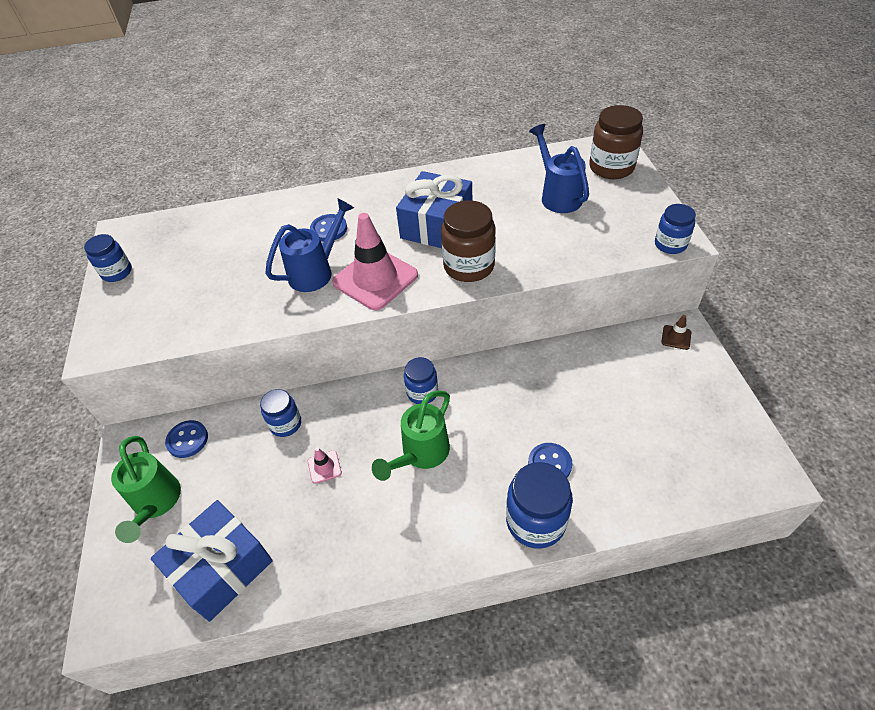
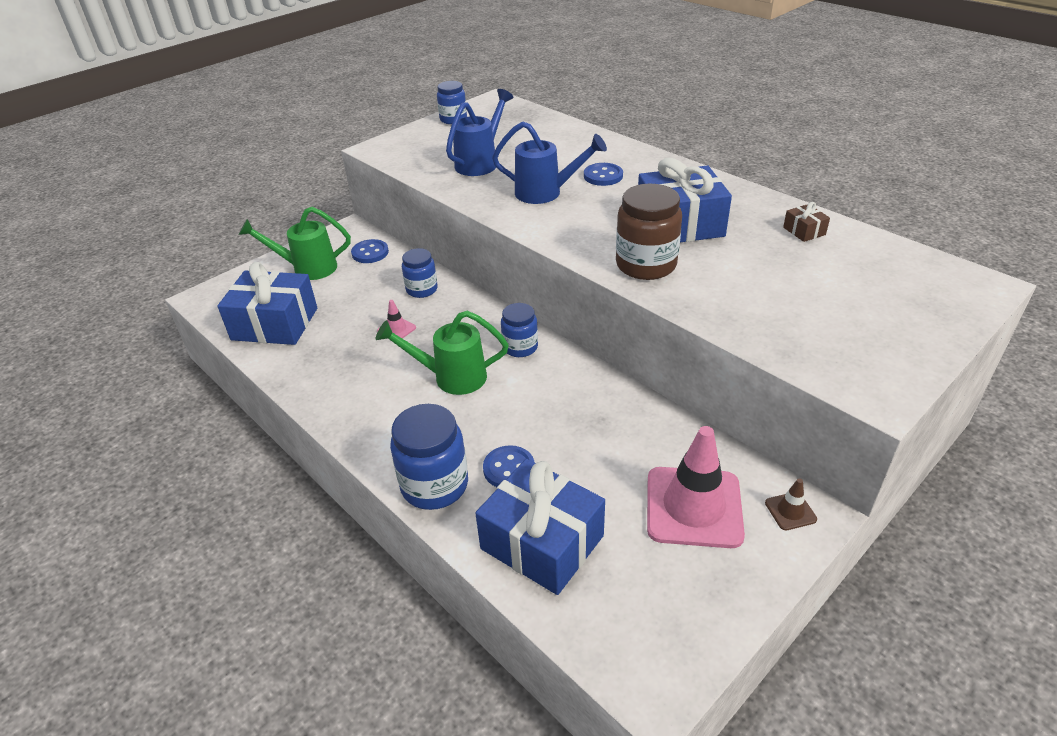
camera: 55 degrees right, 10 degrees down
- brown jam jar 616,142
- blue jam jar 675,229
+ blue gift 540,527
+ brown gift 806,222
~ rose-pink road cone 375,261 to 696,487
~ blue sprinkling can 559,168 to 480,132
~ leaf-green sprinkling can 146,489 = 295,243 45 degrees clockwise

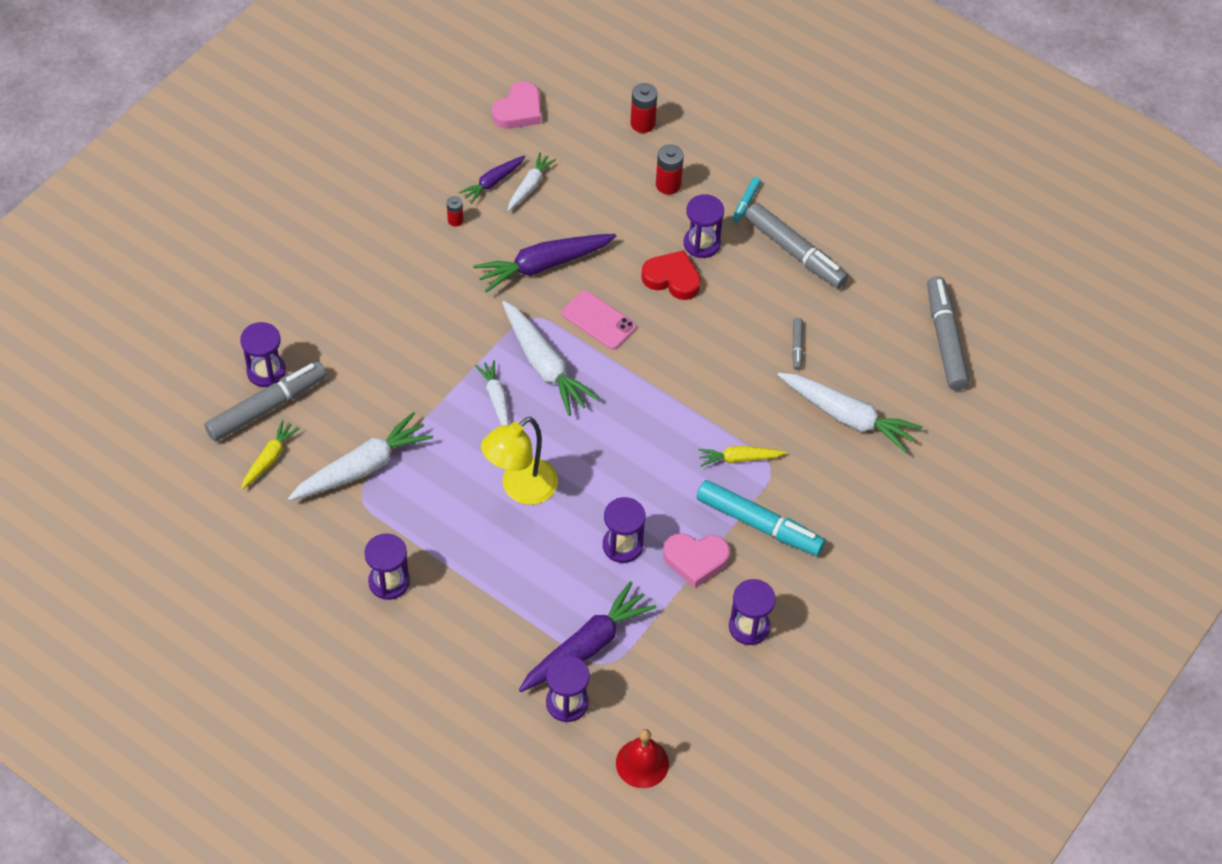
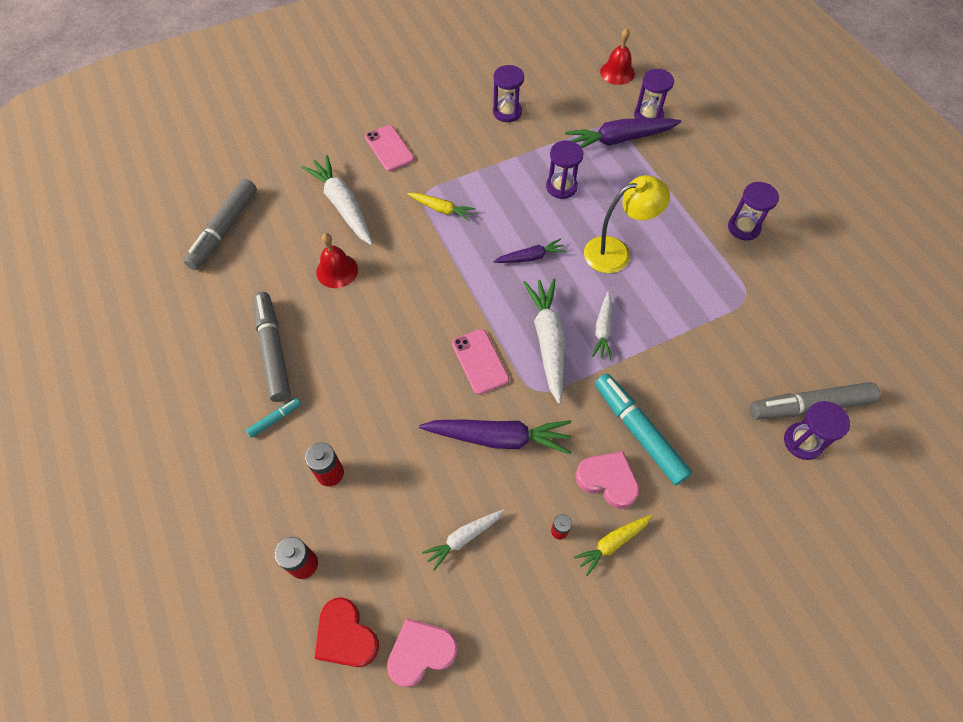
camera: 150 degrees left, 5 degrees up
- white root vegetable 360,456
- violet hourglass 704,226
+ rose-pink smartphone 389,148
~ yellow root vegetable 270,454 to 613,545
~ violet root vegetable 492,179 to 530,250
~ scarlet heart 671,275 to 346,632
~ rose-pink heart 696,560 to 607,480
~ turquoise felt pen 760,518 to 643,429
~ grey felt pen 797,344 to scarlet hand bell 337,260

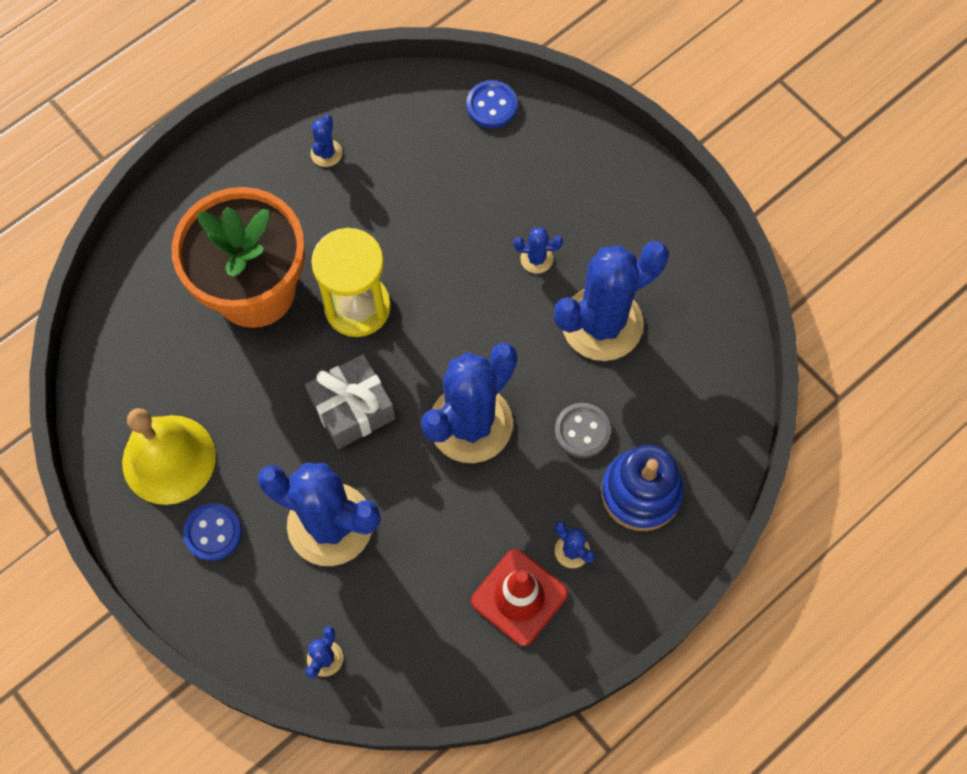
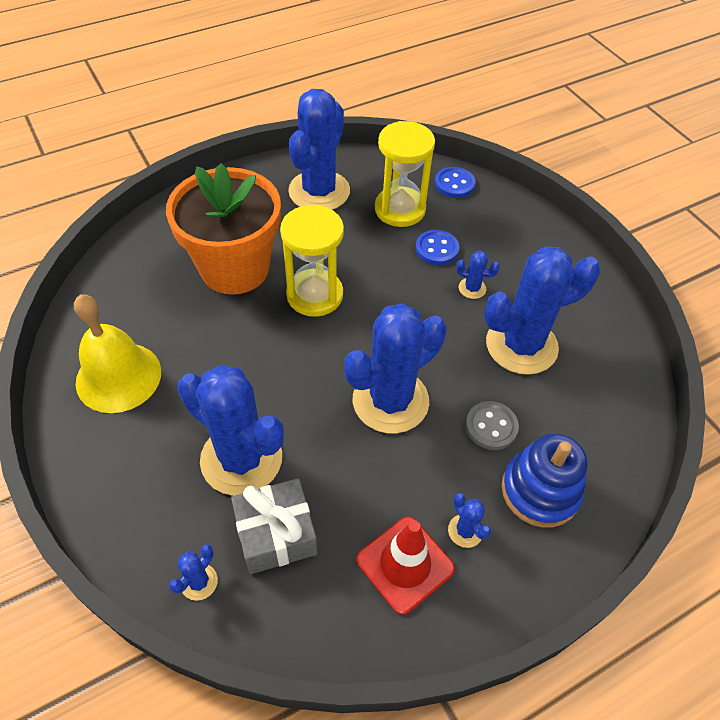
camera: 10 degrees right, 15 degrees down
+ yellow hourglass 405,174
~ blue button 212,532 to 437,247
~ grey gift 350,401 to 274,526
~ blue saguaro cactus 326,140 = 319,149 x2.45

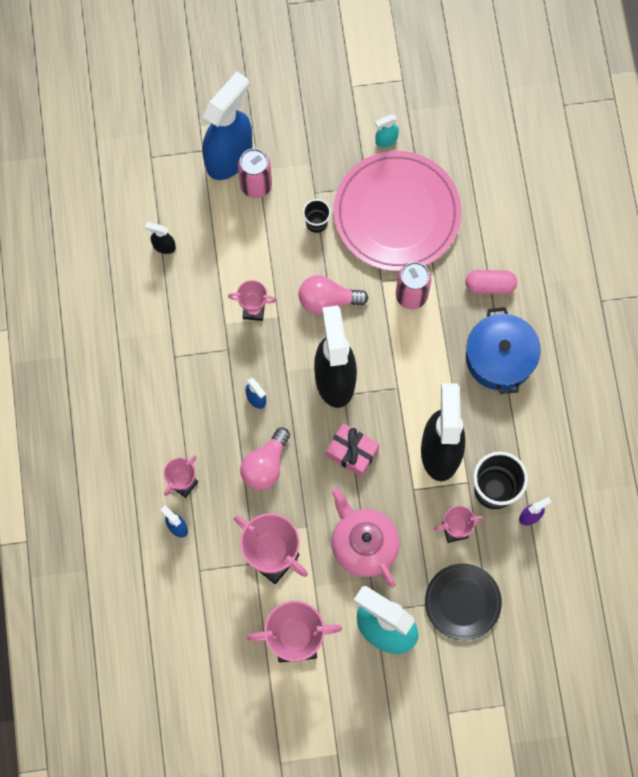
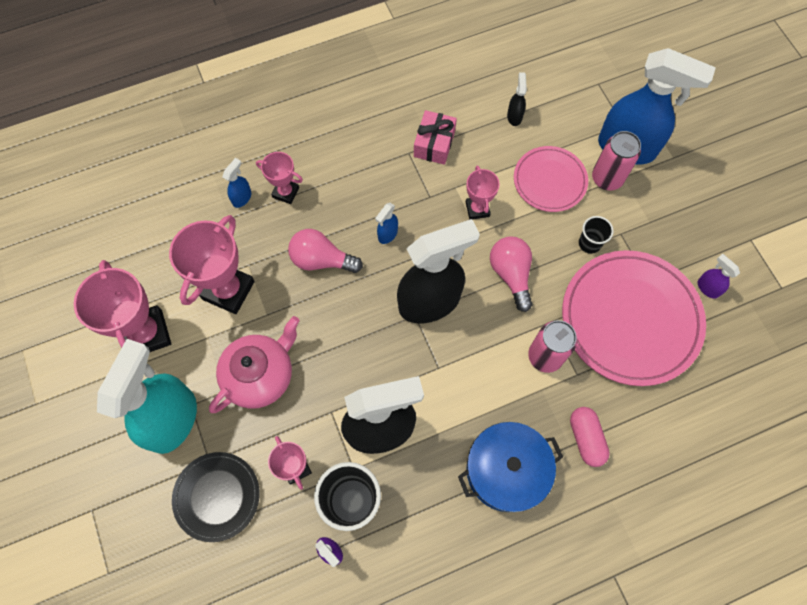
camera: 75 degrees right, 5 degrees down
+ rose-pink plate 551,179
~ rose-pink gift 352,450 to 435,137
~ turquoise sprayer 387,130 to violet sprayer 719,276

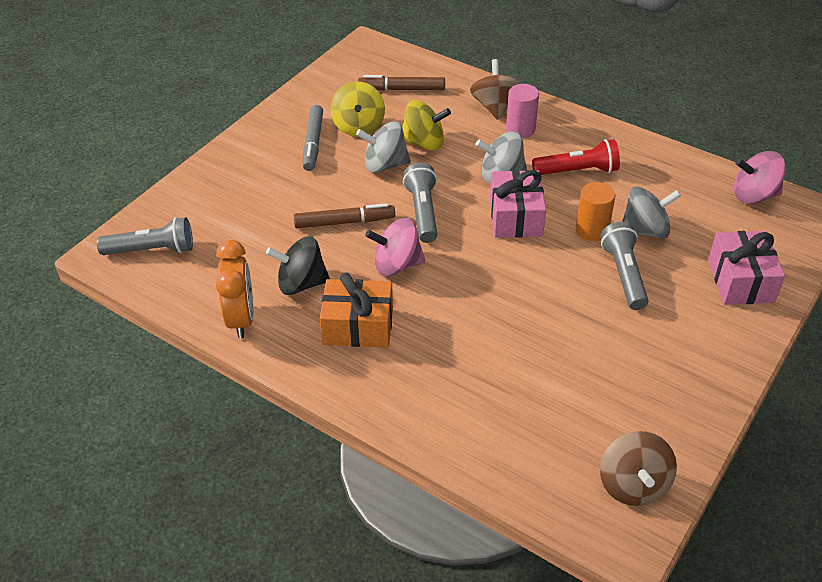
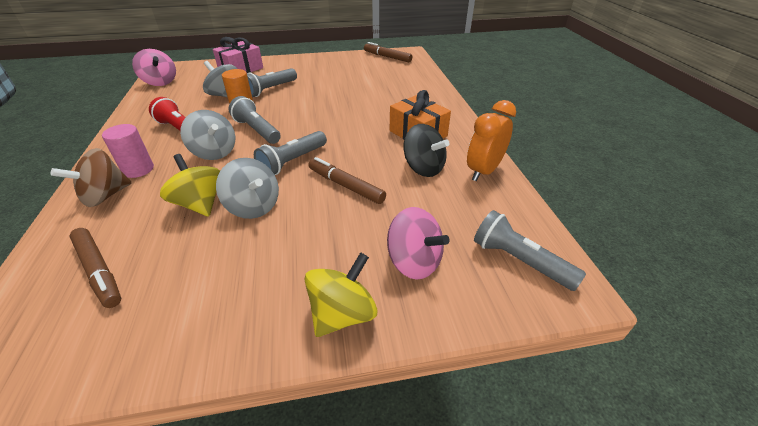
camera: 135 degrees left, 5 degrees down
- grey felt pen 313,138
~ yellow spinning top 357,109 to 340,294
~ rose-pink spinning top 395,247 to 418,243
~ rose-pink gift 518,204 to grey pocket torch 254,120
~ brown spinning top 638,468 to brown felt pen 388,52

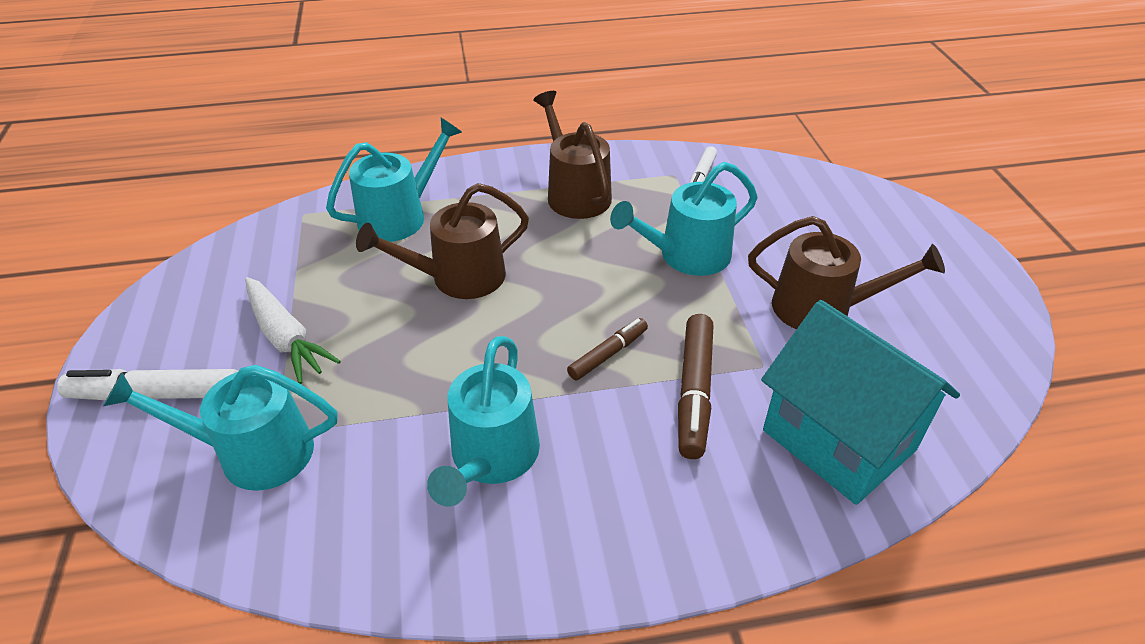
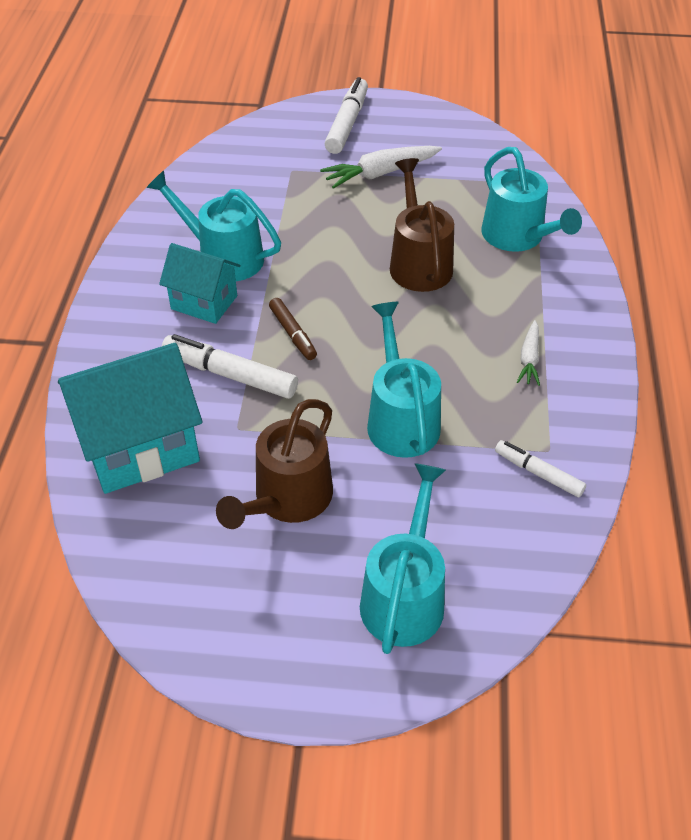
camera: 105 degrees right, 5 degrees up
+ turquoise house 199,283
~ turquoise sprinkling can 220,428 to 403,558
~ brown sprinkling can 573,155 to white root vegetable 528,353
~ brown felt pen 695,386 to white felt pen 230,366

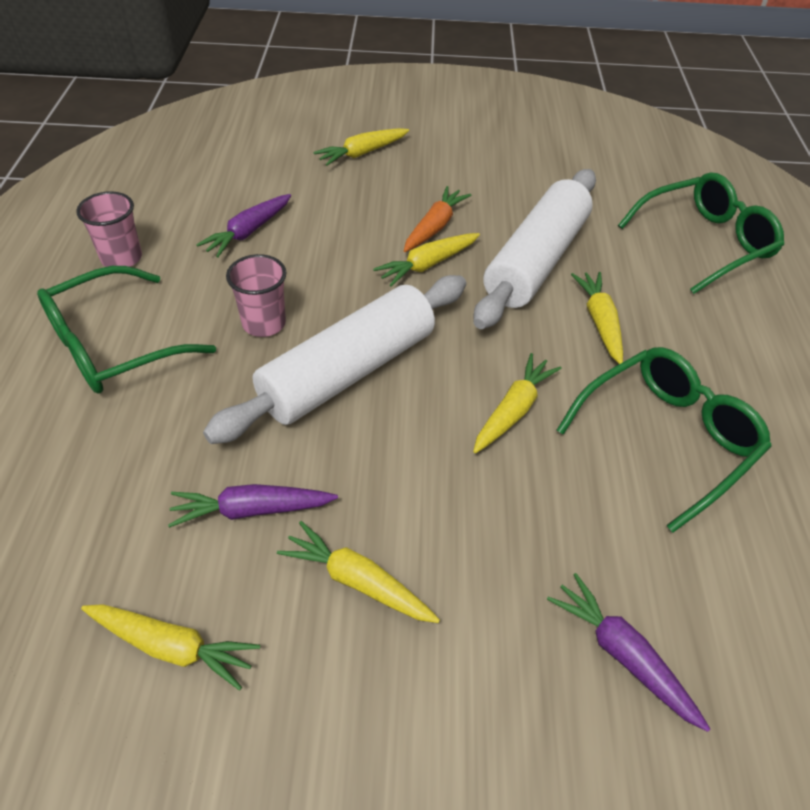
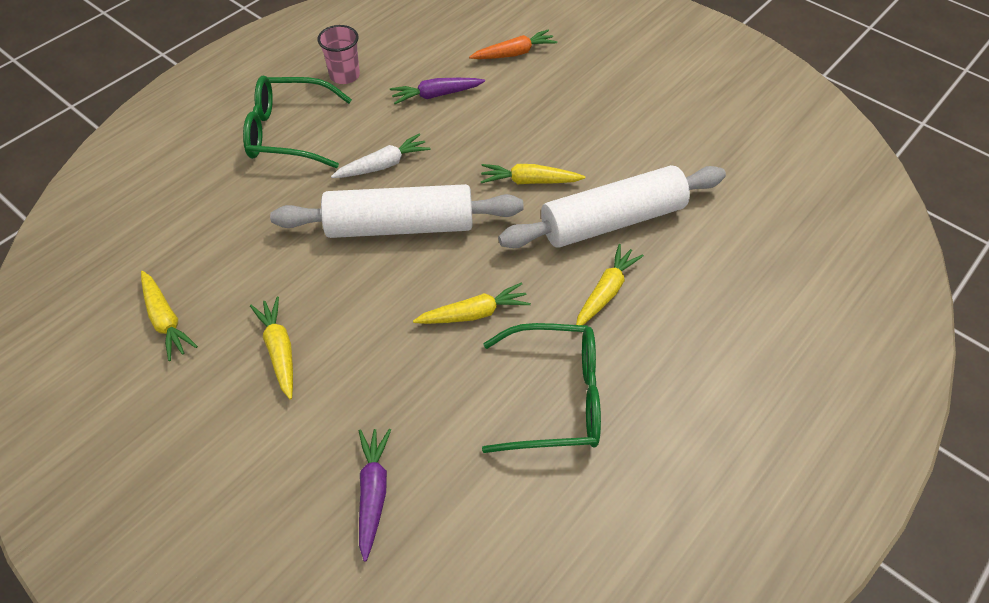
camera: 40 degrees right, 5 degrees up
- violet root vegetable 253,506
- yellow root vegetable 361,147
- leaf-green eyeglasses 701,233
~ bright orange root vegetable 437,219 to 513,44
~ rose-pink cup 256,295 to white root vegetable 380,156

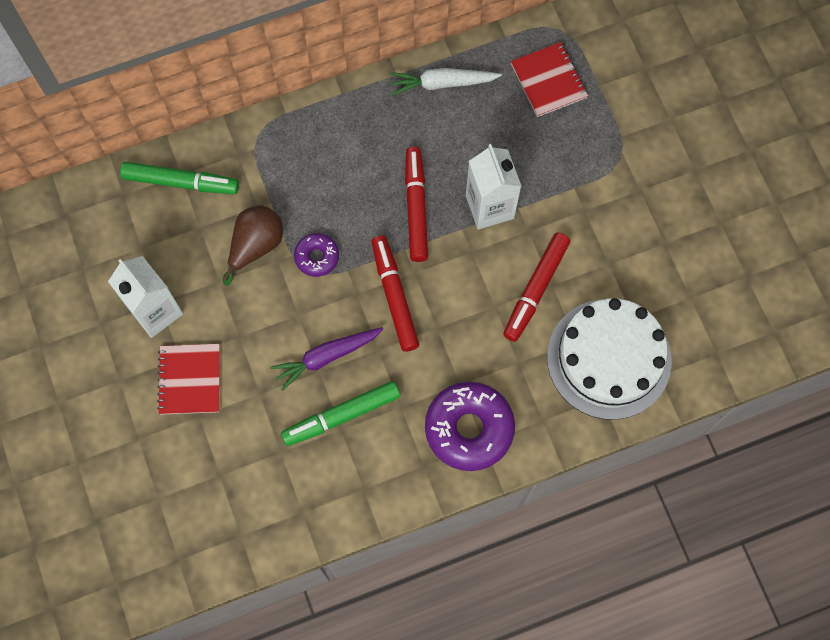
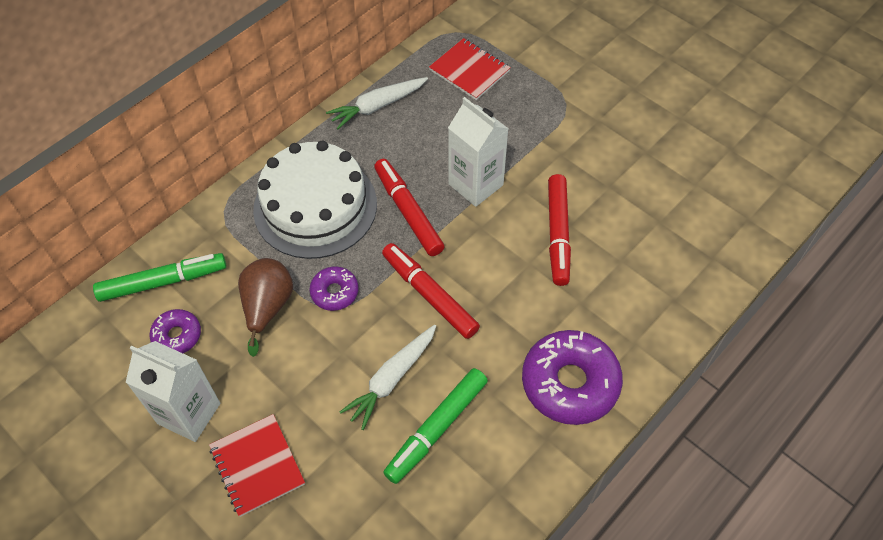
camera: 25 degrees left, 15 degrees down
+ violet glazed donut 175,331
~ white cake 609,359 to 315,200
~ violet root vegetable 326,359 to white root vegetable 388,377

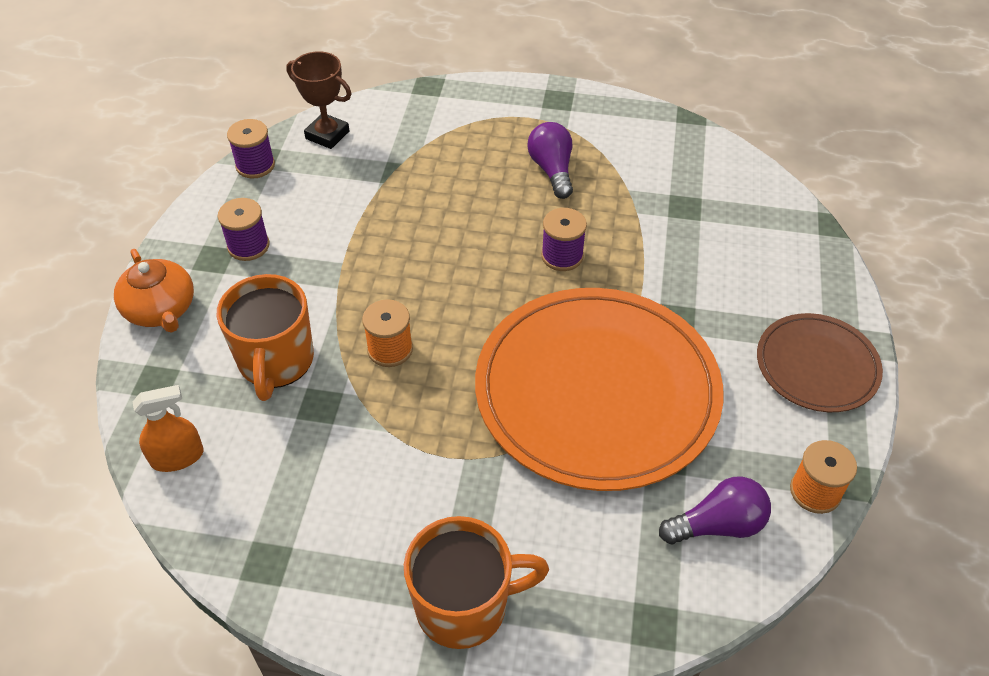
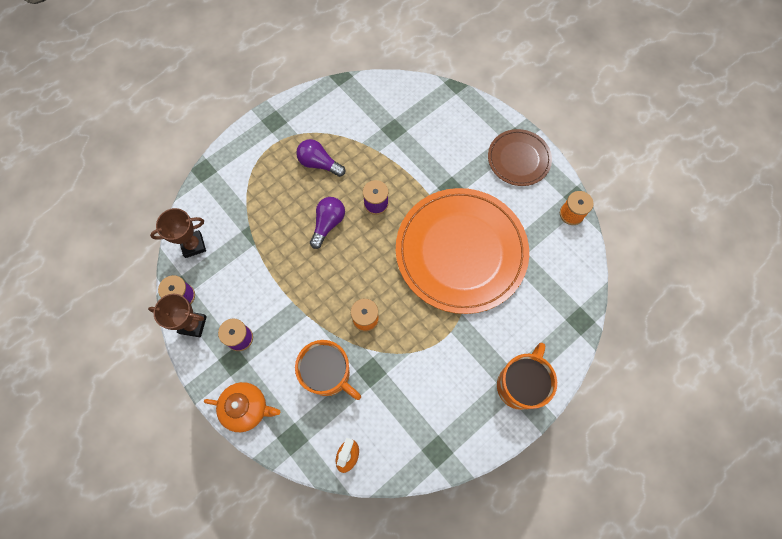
camera: 50 degrees left, 20 degrees up
+ brown trophy 177,315
~ violet bulb 715,510 to 327,223

